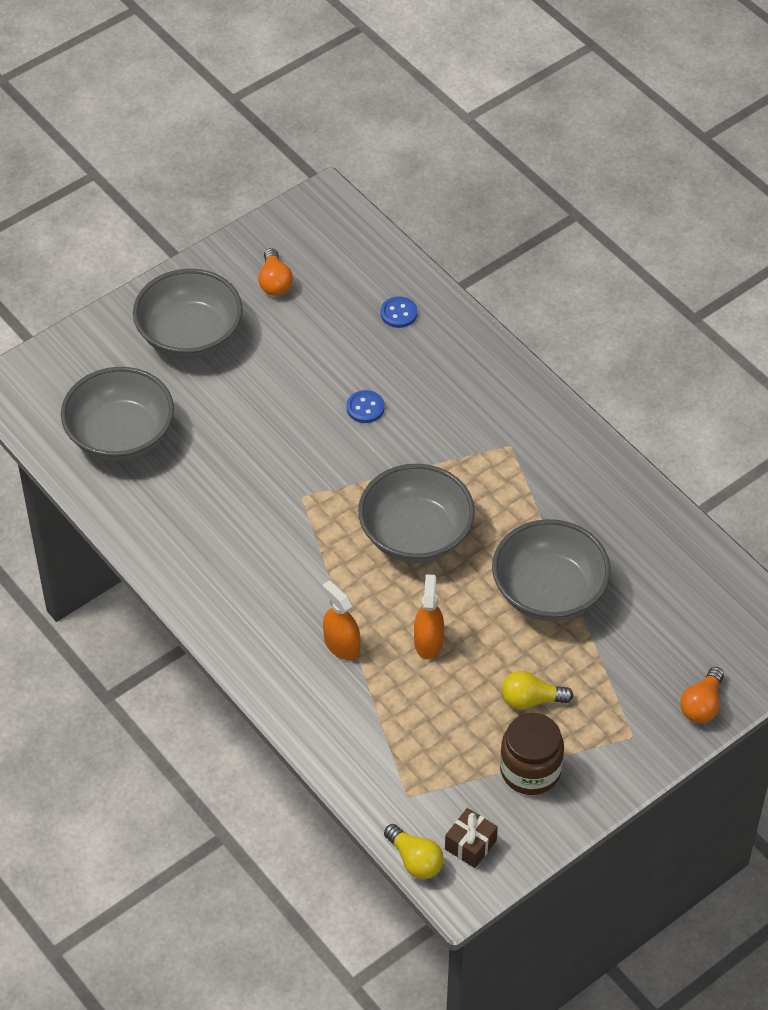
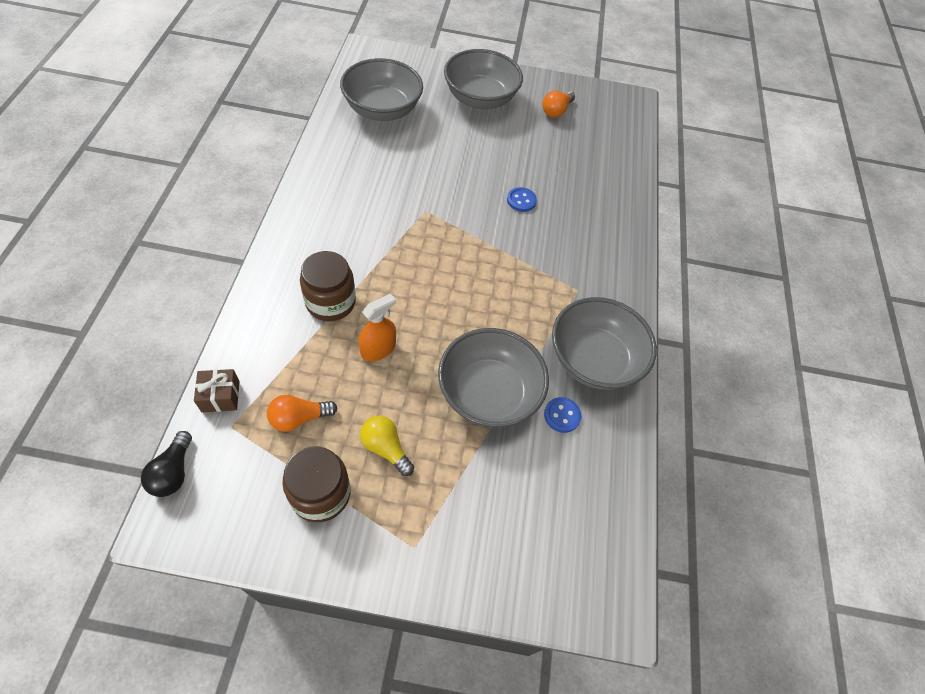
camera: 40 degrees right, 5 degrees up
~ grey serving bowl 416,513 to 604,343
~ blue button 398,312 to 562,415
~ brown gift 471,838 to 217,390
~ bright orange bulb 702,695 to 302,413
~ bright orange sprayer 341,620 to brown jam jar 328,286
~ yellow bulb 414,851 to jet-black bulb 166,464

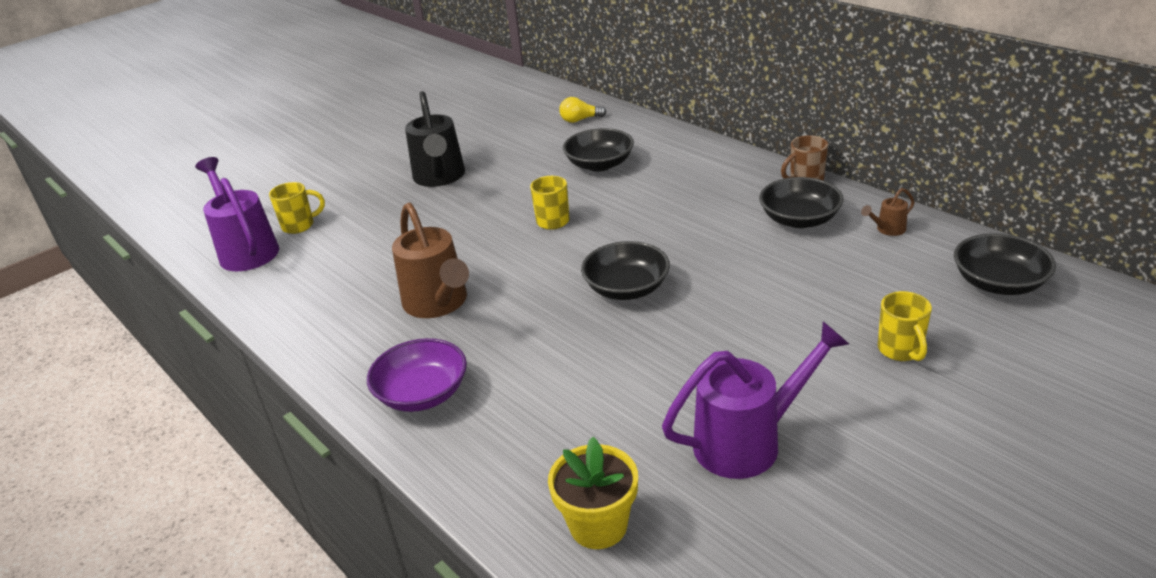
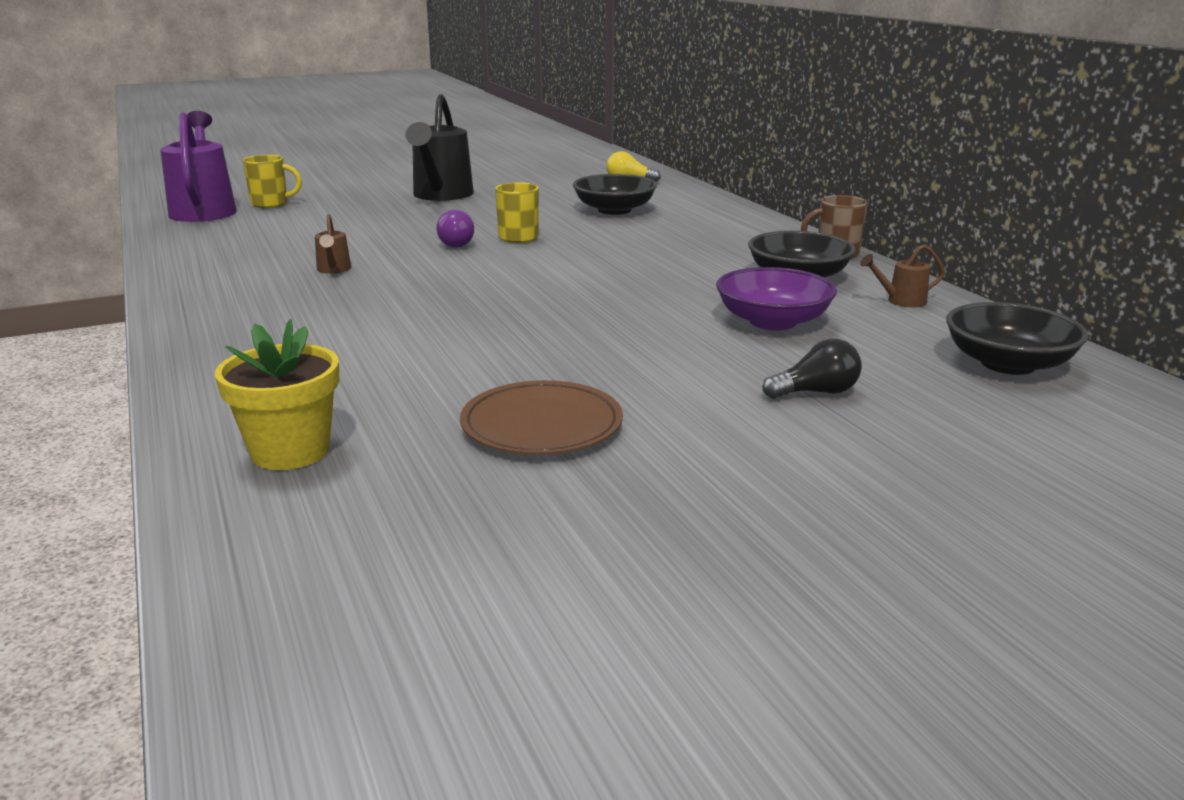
camera: 15 degrees right, 10 degrees down
- jet-black serving bowl 625,270
+ violet bulb 455,228
~ violet serving bowl 417,375 to 776,298
~ violet sprinkling can 755,400 to brown plate 541,417
~ yellow coffee mug 905,326 to jet-black bulb 812,369
~ brown sprinkling can 430,260 = 333,244 x0.44

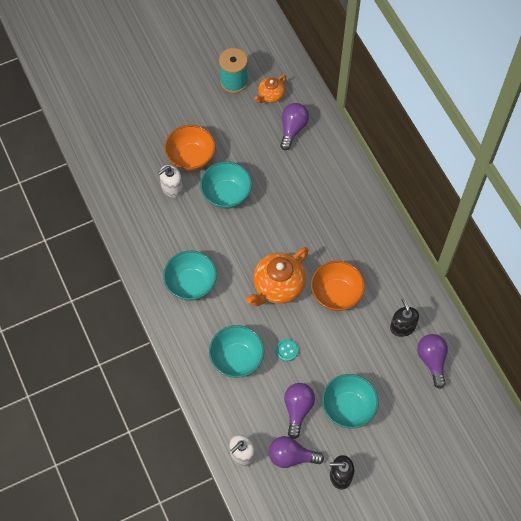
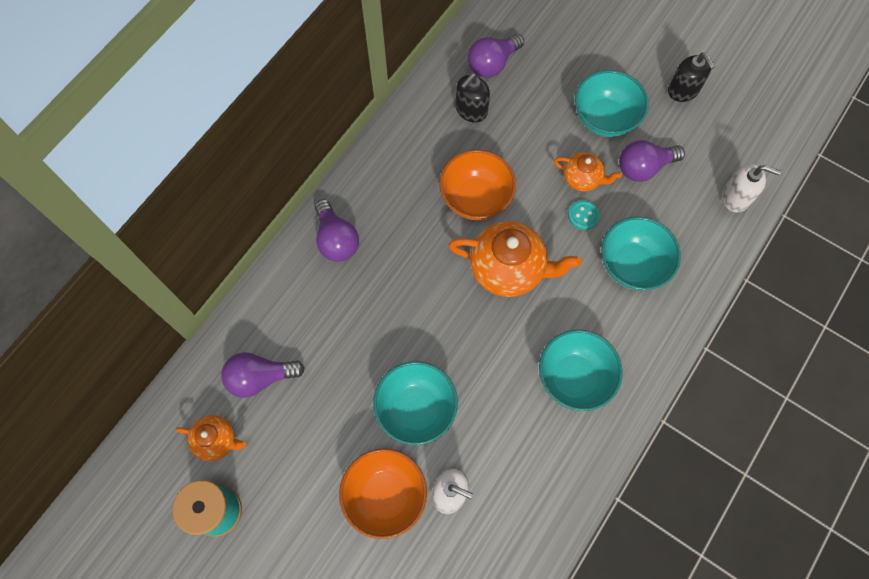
camera: 120 degrees left, 5 degrees up
+ bright orange china teapot 588,171
~ violet bulb 296,452 to 337,230

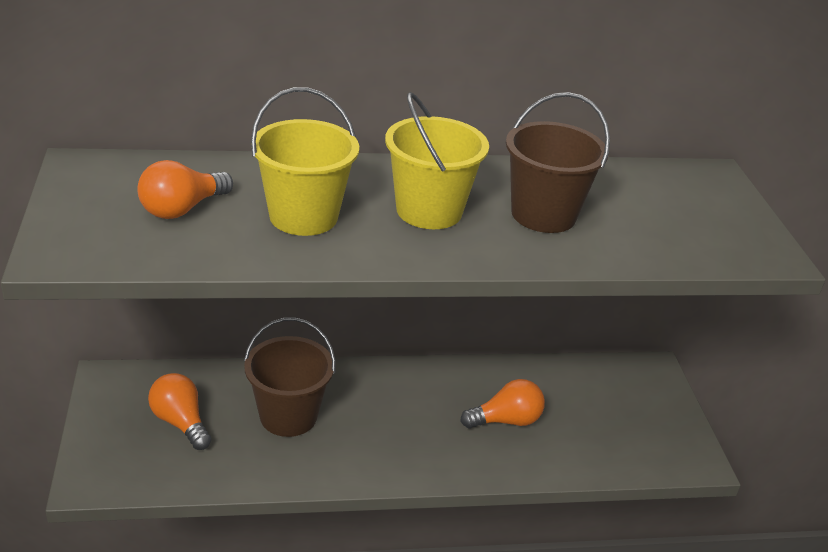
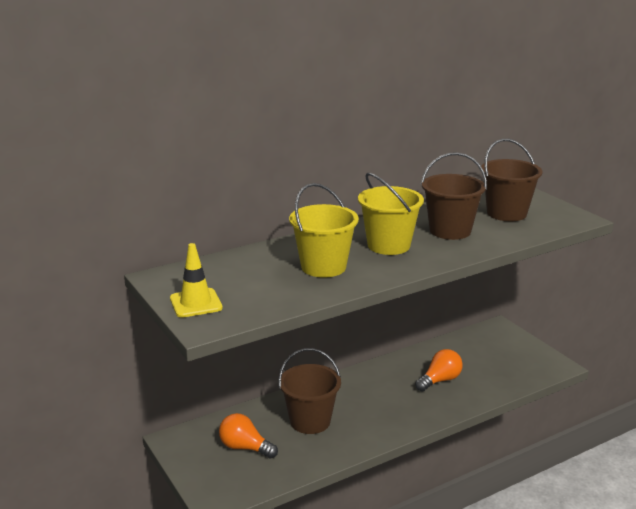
camera: 20 degrees left, 10 degrees down
- bright orange bulb 185,189
+ yellow road cone 196,280
+ brown pail 512,180

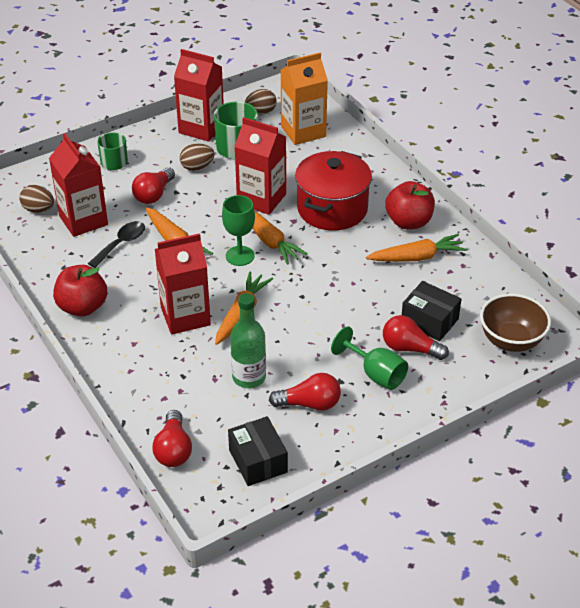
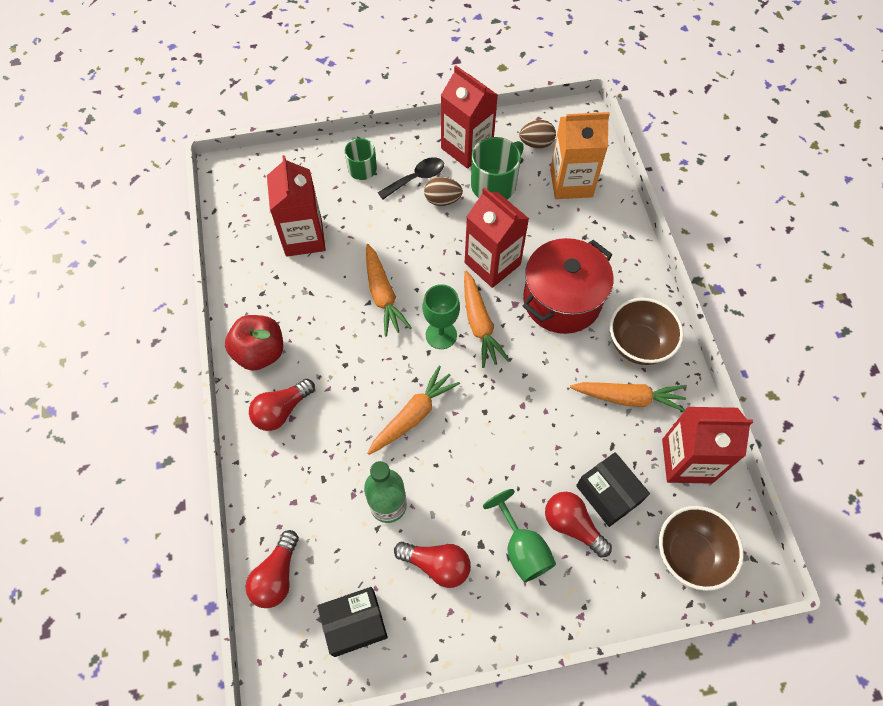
camera: 20 degrees right, 20 degrees up
- brown egg shape 36,199
~ jet-black tablespoon 116,244 to 411,178
~ scarlet bulb 153,185 to 282,405
~ scarlet milk carton 183,284 to 707,445
~ scarlet apple 410,205 to brown serving bowl 647,331
~ jet-black parcel 258,451 = 352,622 75 degrees clockwise

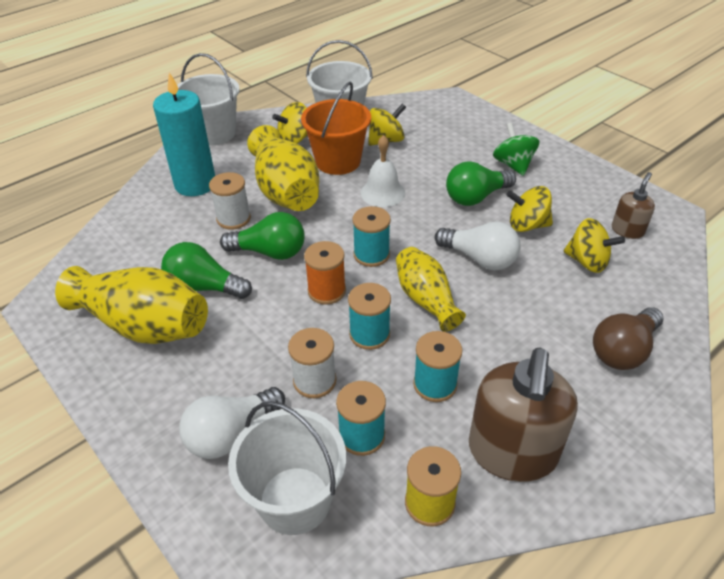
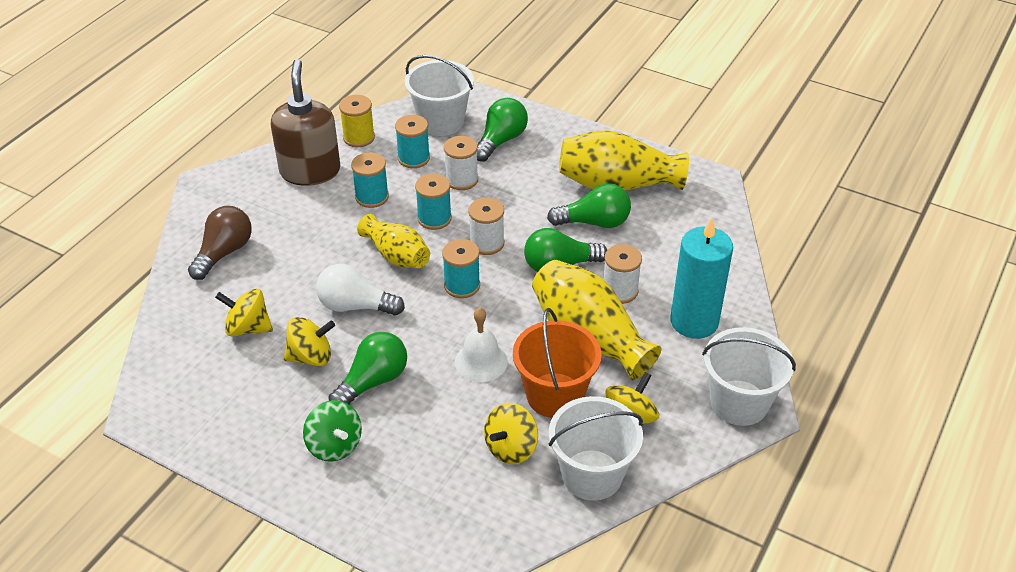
camera: 160 degrees right, 0 degrees up
- brown soap dispenser 633,205
~ white bulb 232,423 to leaf-green bulb 502,130
~ bright orange bobbin 325,273 to white bobbin 486,226

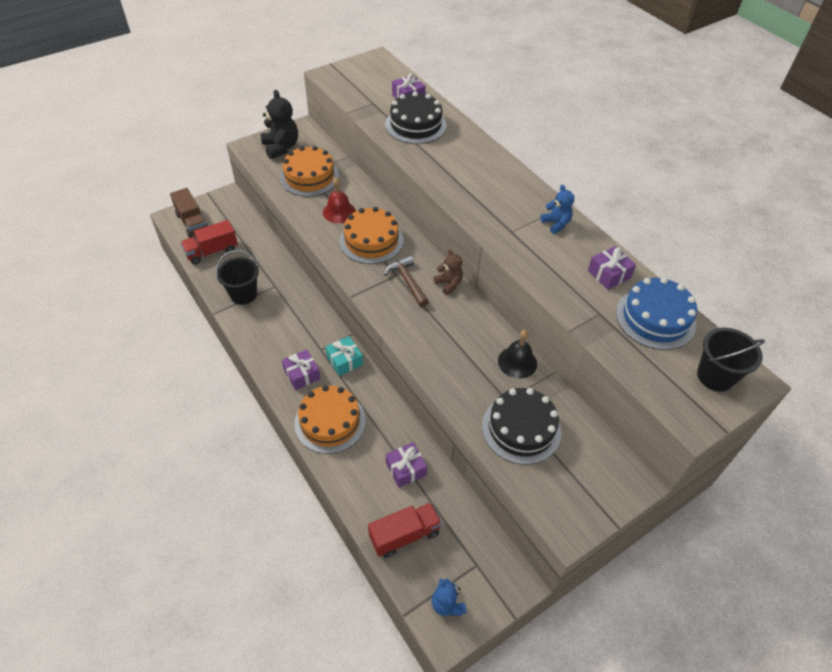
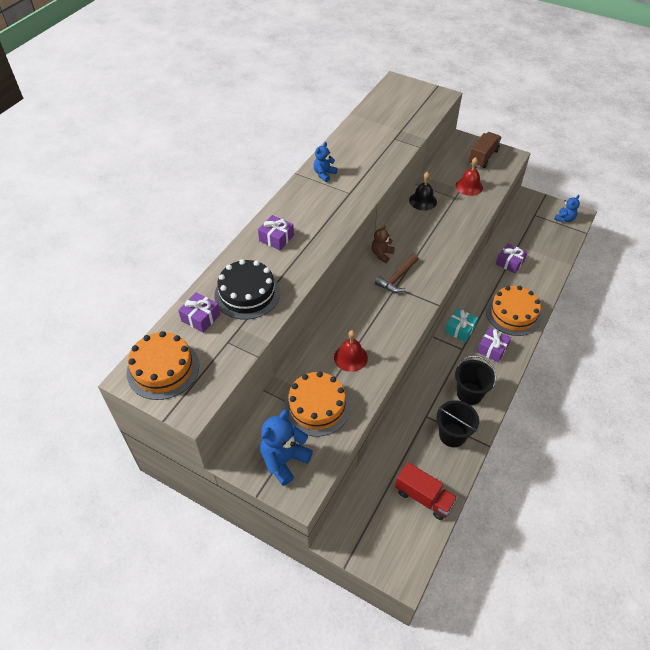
camera: 115 degrees left, 0 degrees up
- scarlet lorry 405,530
- blue cake 656,313
~ brown lorry 189,213 to 485,150
~ bright orange cake 372,235 to 163,365
~ violet gift 612,268 to 276,232
~ jet-black pail 731,360 to 475,380
~ jet-black cake 521,426 to scarlet hand bell 469,176
~ jet-black stuffed bear 279,124 to blue stuffed bear 286,448

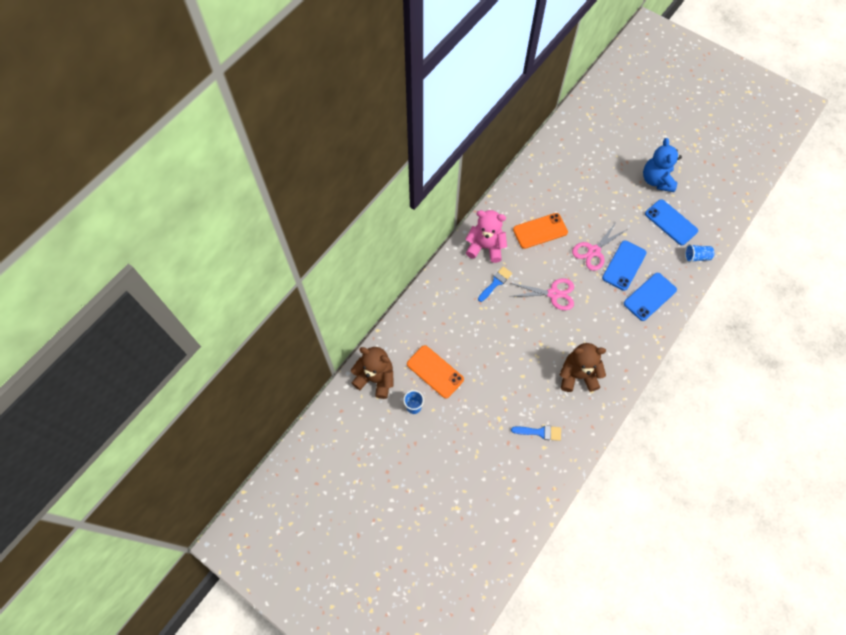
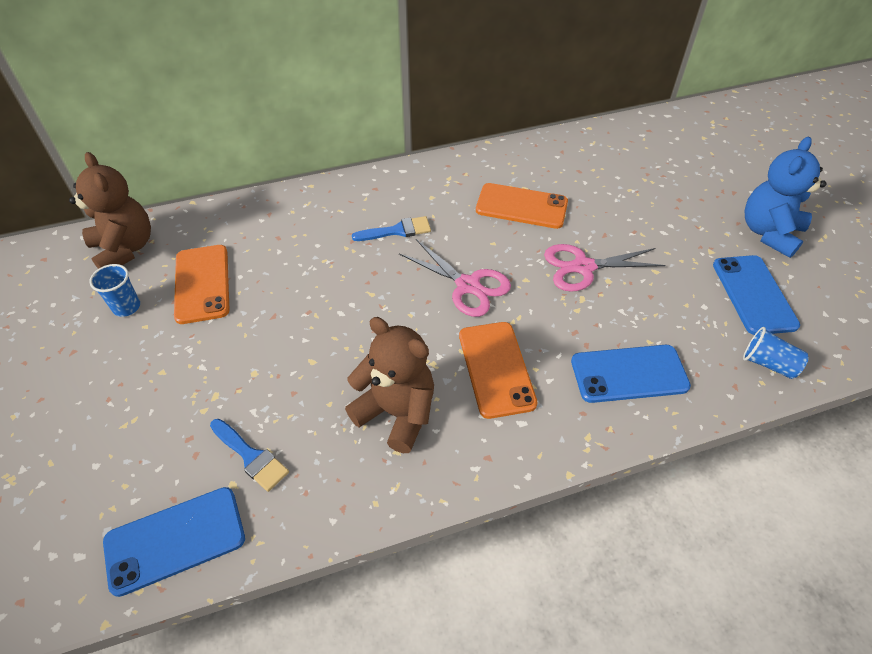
camera: 35 degrees right, 15 degrees down
- rose-pink stuffed bear 486,236
+ bright orange smartphone 498,370
~ blue smartphone 624,265 to 174,542

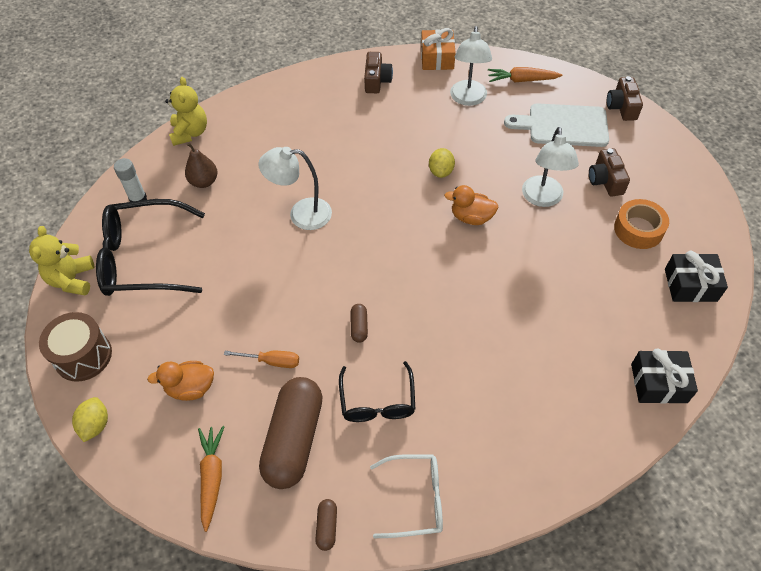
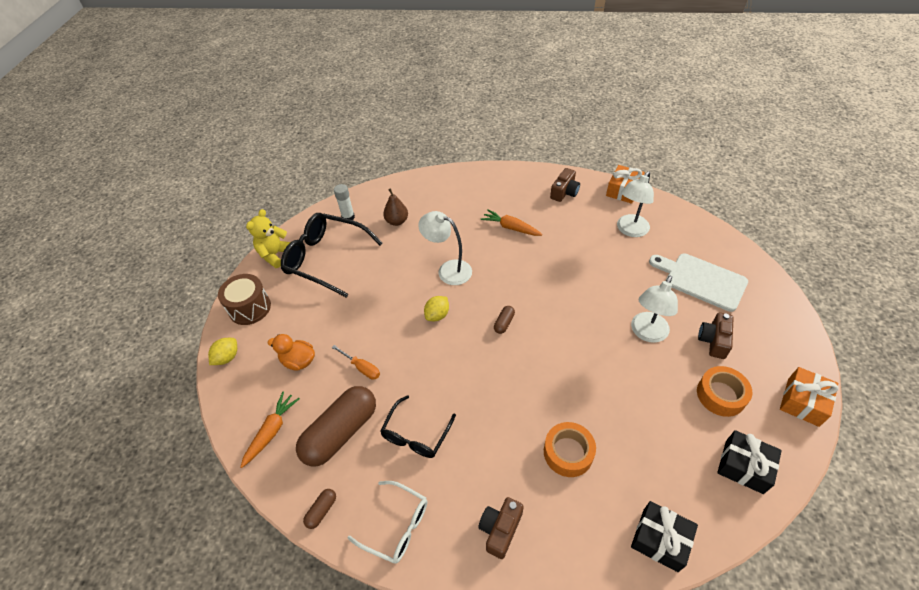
camera: 30 degrees right, 5 degrees down
- yellow stuffed bear 186,111
- bright orange rubber duck 471,205
+ bright orange tape 570,449
+ bright orange gift 809,397
~ brown pill shape 359,323 to 504,320
~ yellow lemon 442,163 to 436,308
~ bright orange root vegetable 525,74 to 511,222
~ brown compact camera 625,98 to 501,528

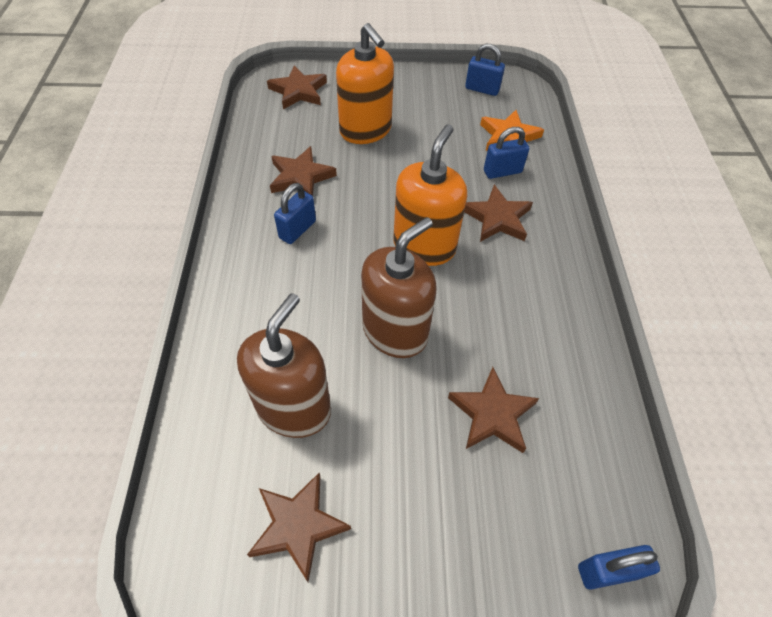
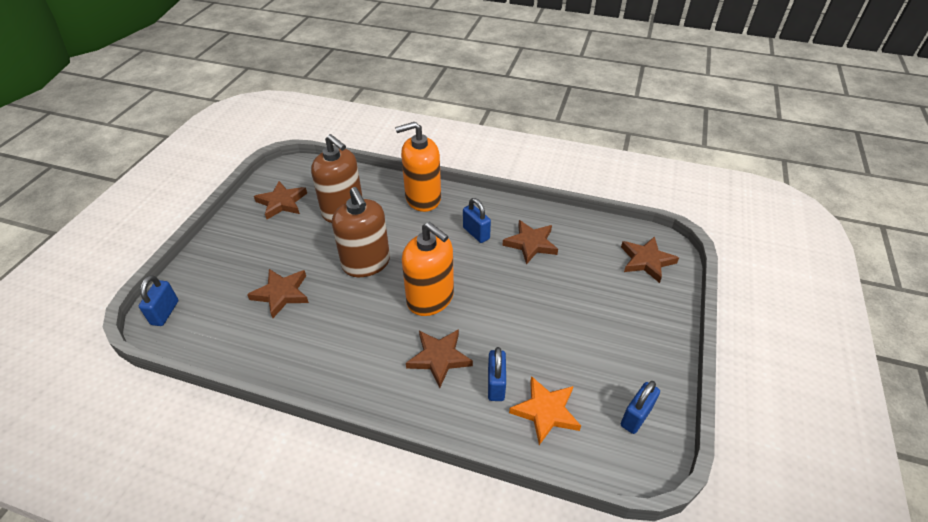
camera: 110 degrees right, 10 degrees down
~ bright orange soap dispenser 365,83 to 418,167

